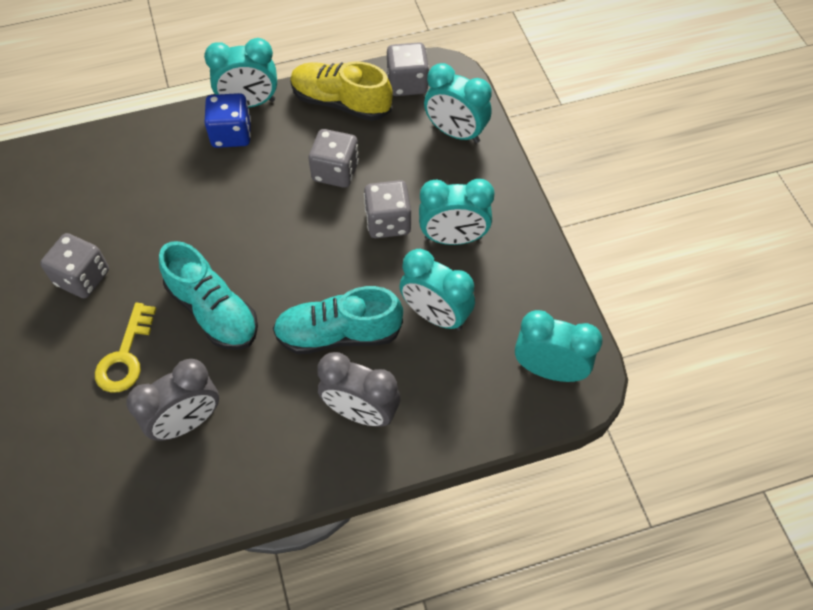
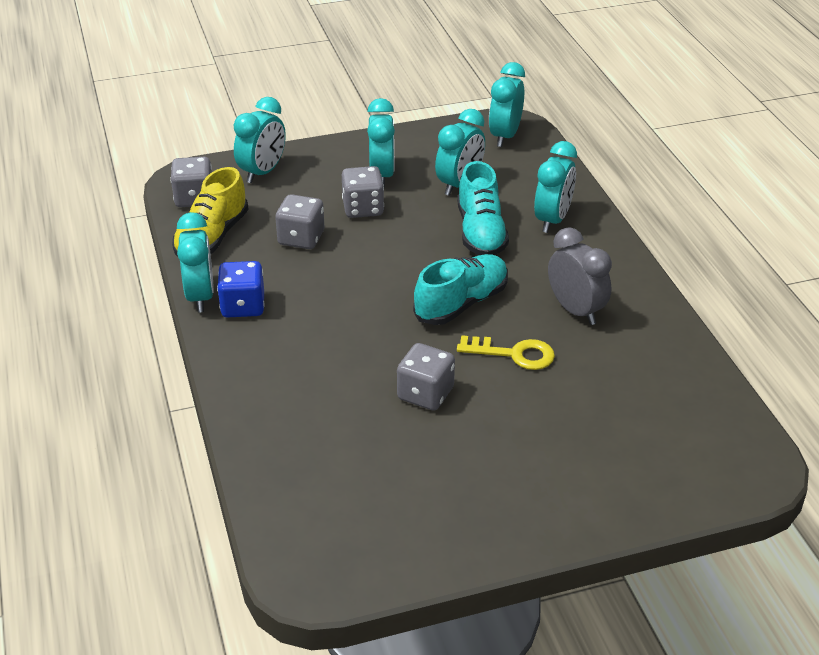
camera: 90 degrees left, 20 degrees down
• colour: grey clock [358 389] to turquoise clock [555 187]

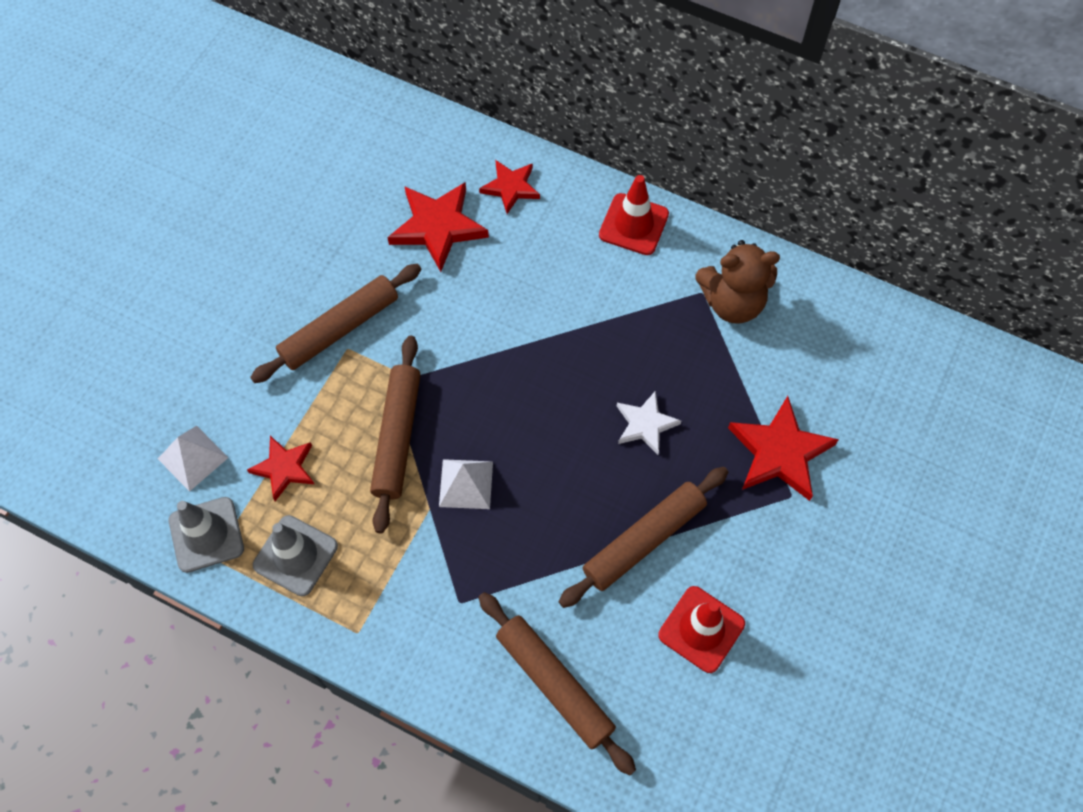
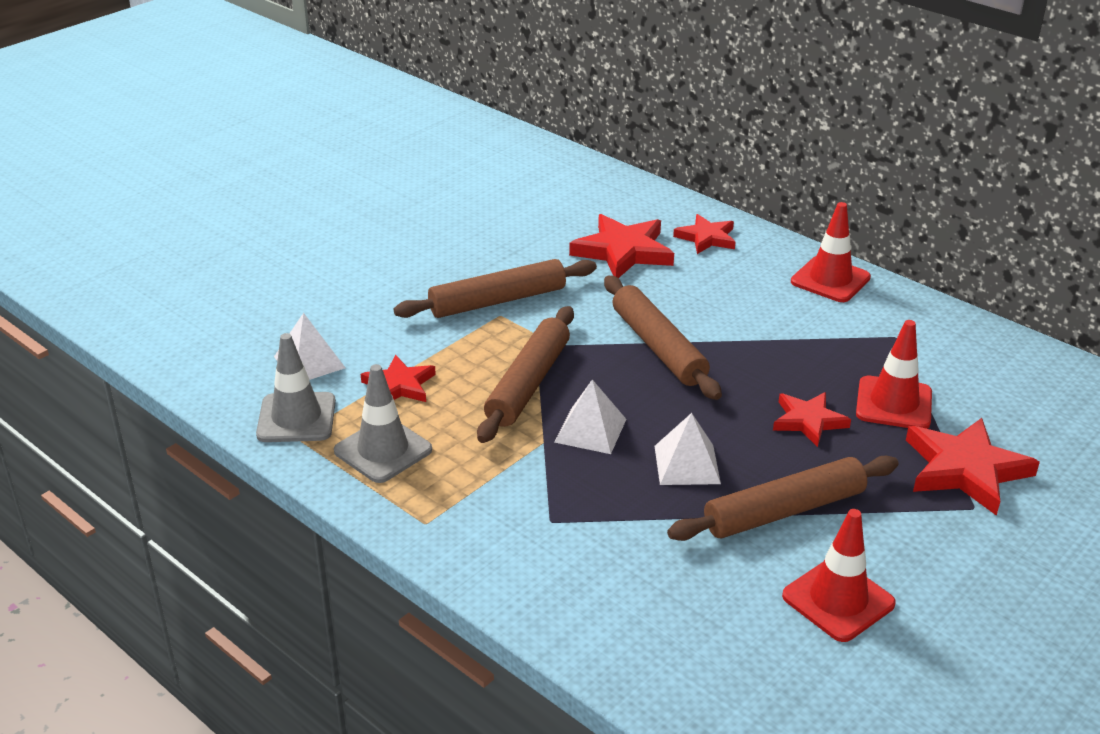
camera: 15 degrees right, 30 degrees down
• relocated: brown rolling pin [557 684] to [663 338]
• colour: white star [649 423] to red star [812 419]
• missing: brown teddy bear [737 282]
• appeared: white pyramid [687 449]
• appeared: red traffic cone [894 374]

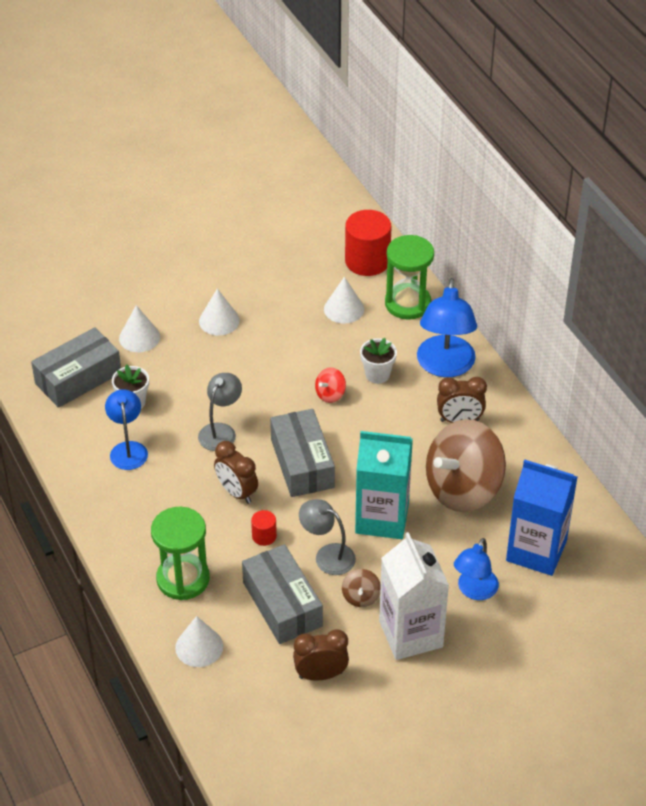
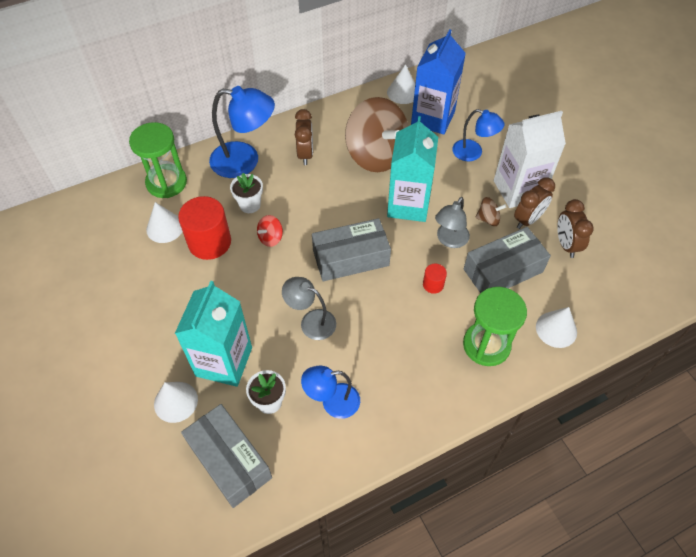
camera: 90 degrees left, 10 degrees up
• relocated: white cone [219 312] to [401 84]
• relocated: brown clock [236 472] to [534 203]
• spun: red spinning top [330 385] = [270 231] 90 degrees clockwise
• relocated: red cylinder [368 243] to [204 228]
• appeared: turquoise carton [213 334]

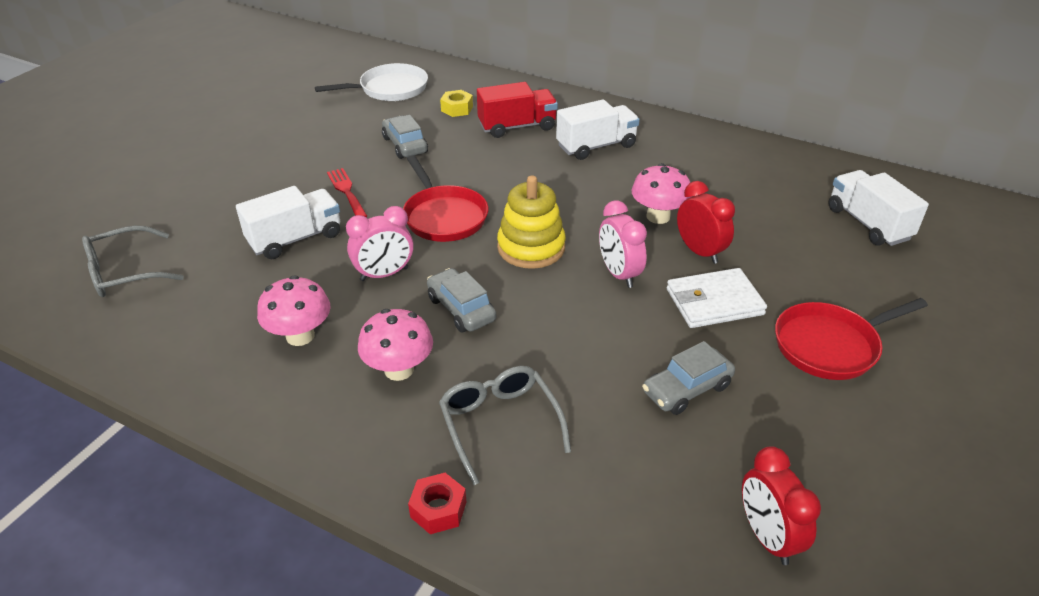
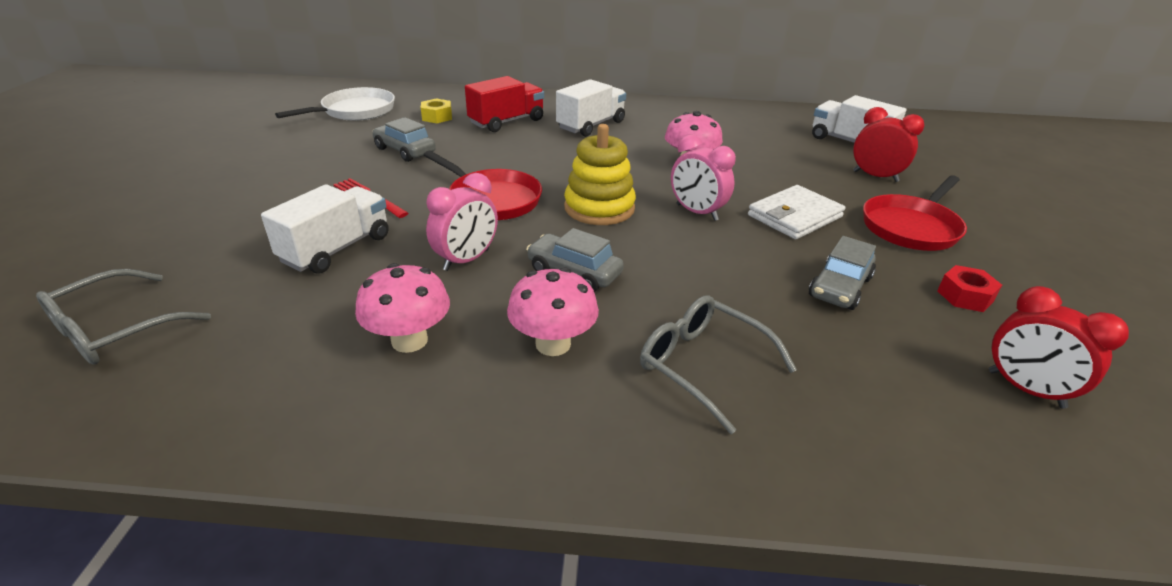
camera: 25 degrees left, 5 degrees down
• relocated: red nut [437 503] to [969 288]
• relocated: red clock [706 222] to [888 144]

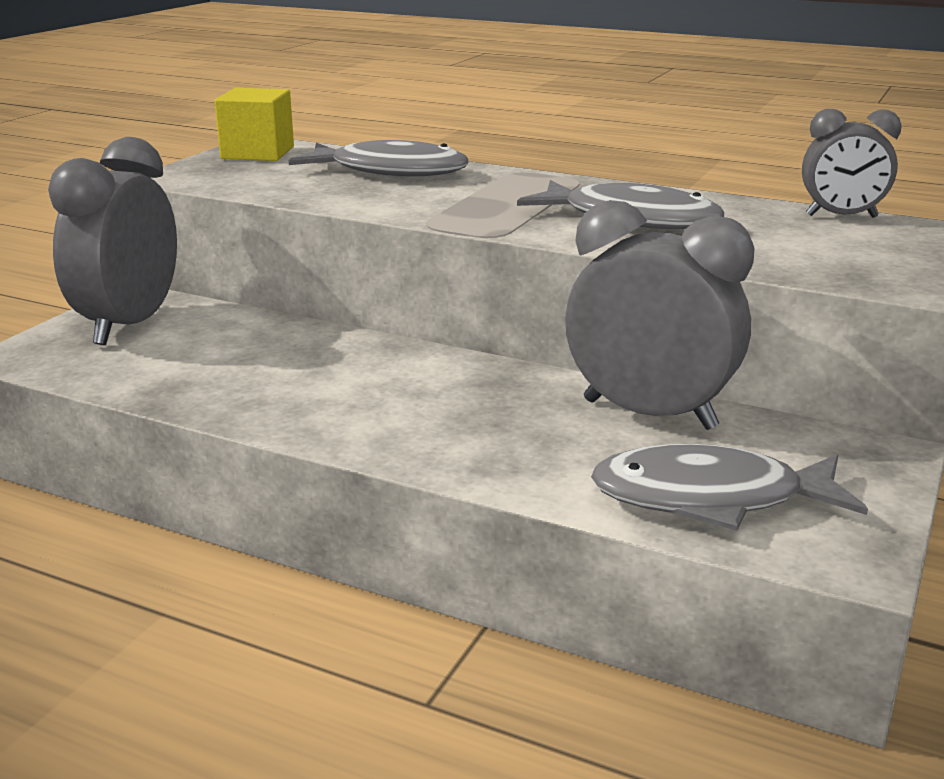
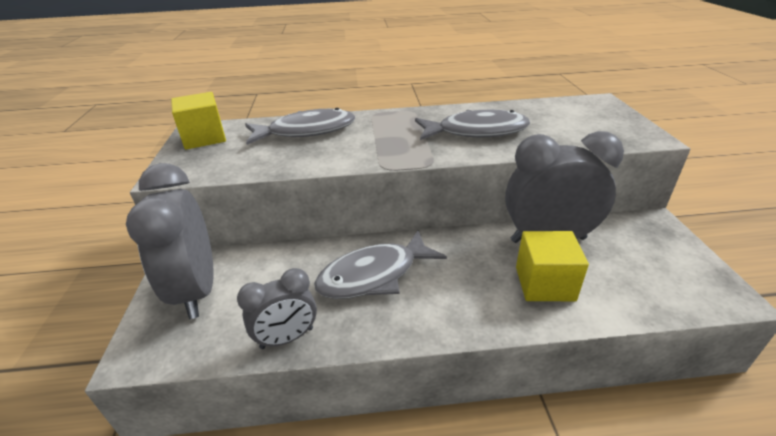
camera: 30 degrees left, 10 degrees up
• relocated: grey fish [729 487] to [380 264]
• relocated: grey clock [852 163] to [277 308]
• appeared: yellow cube [552 266]

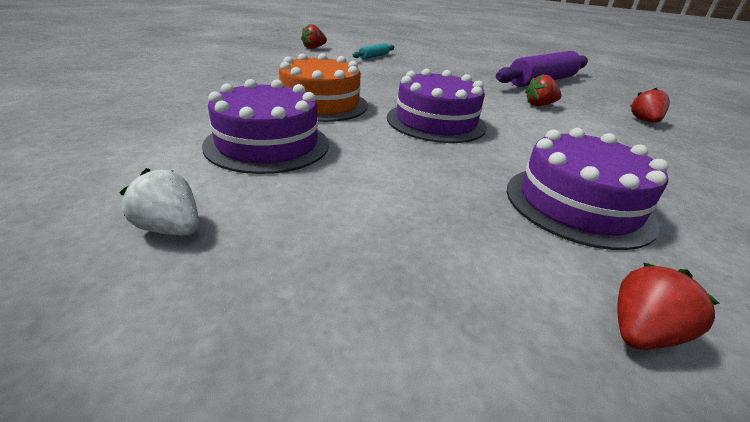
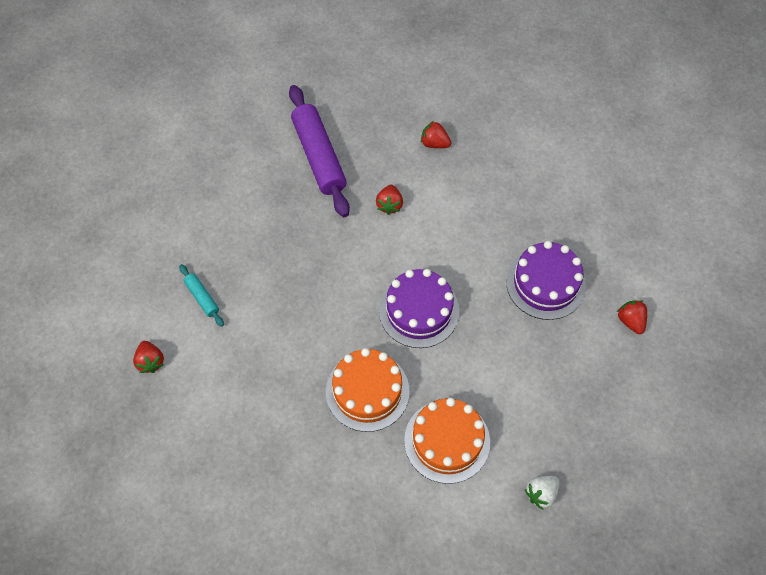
camera: 70 degrees left, 30 degrees up
• colour: purple cake [265 126] to orange cake [447 441]

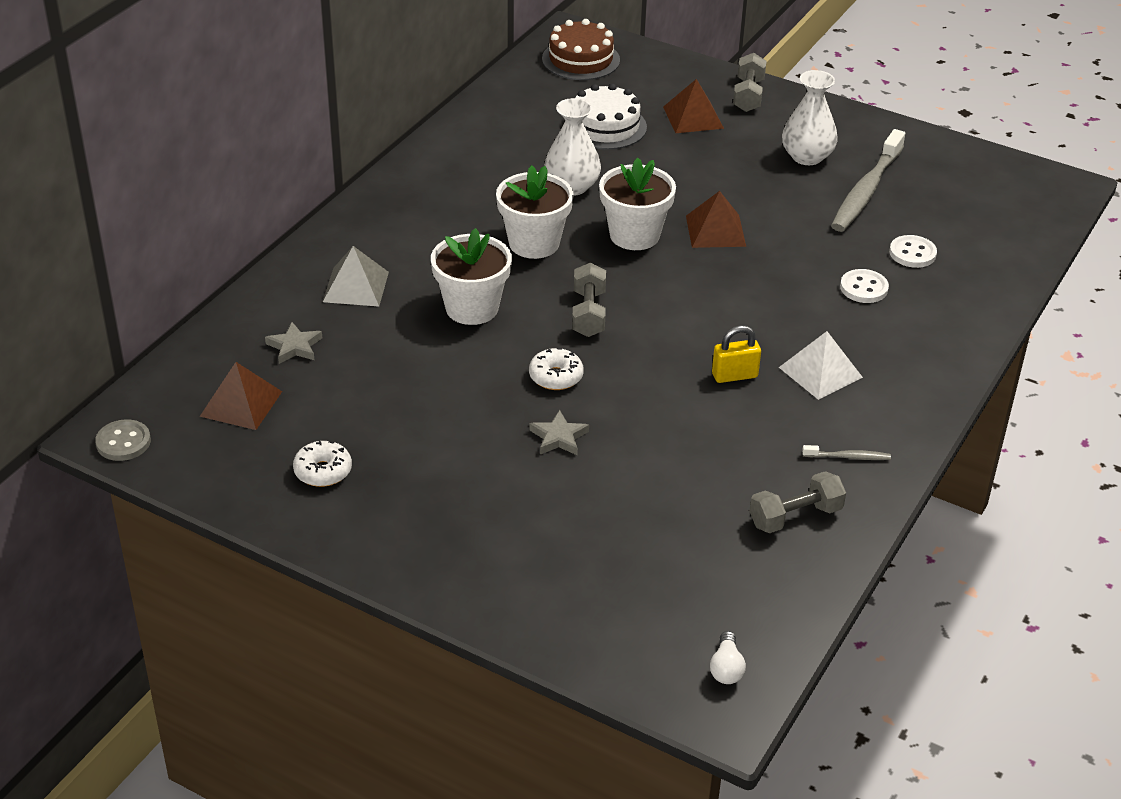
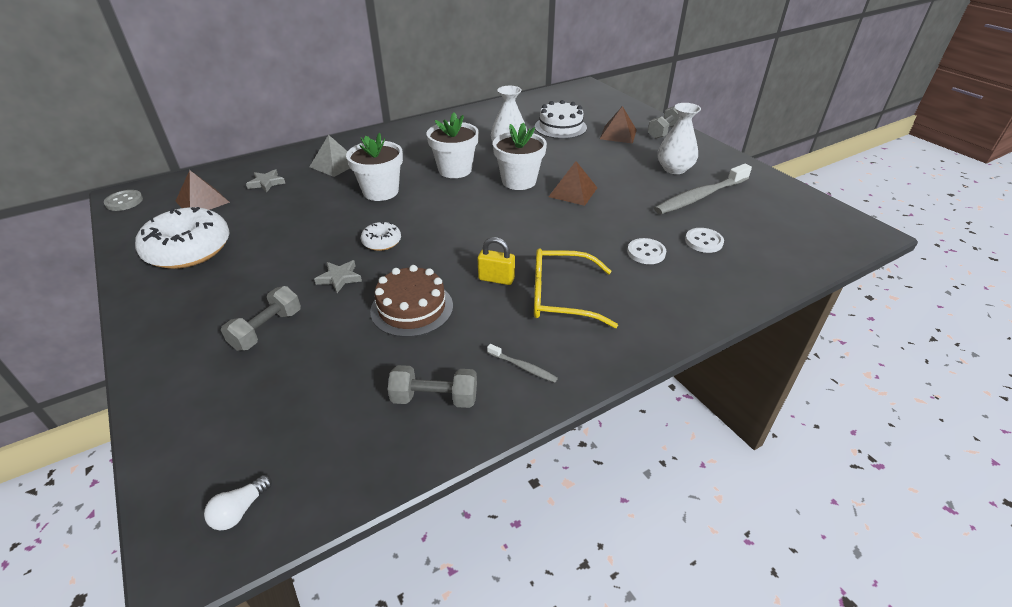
camera: 30 degrees right, 0 degrees up
• size: white donut [322 464] = [182 238] x2.07
• relocated: brown cake [581 49] to [411 301]
• relocated: grey dumbbell [589 299] to [261 318]
• exchanged: white pyramid [821 365] to yellow glasses [576 288]

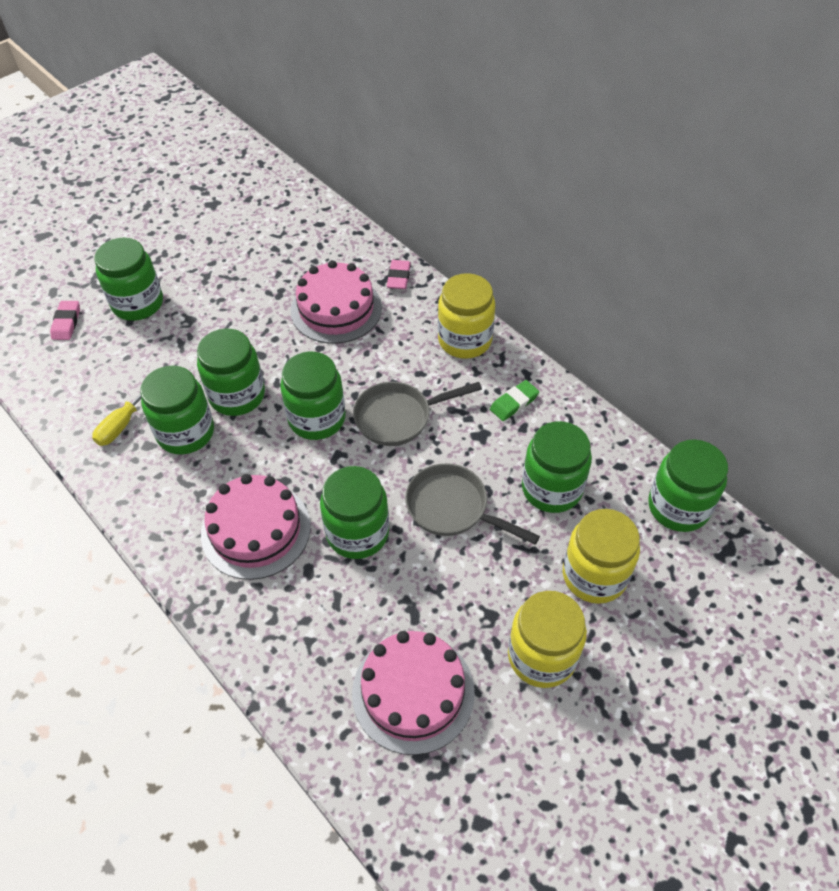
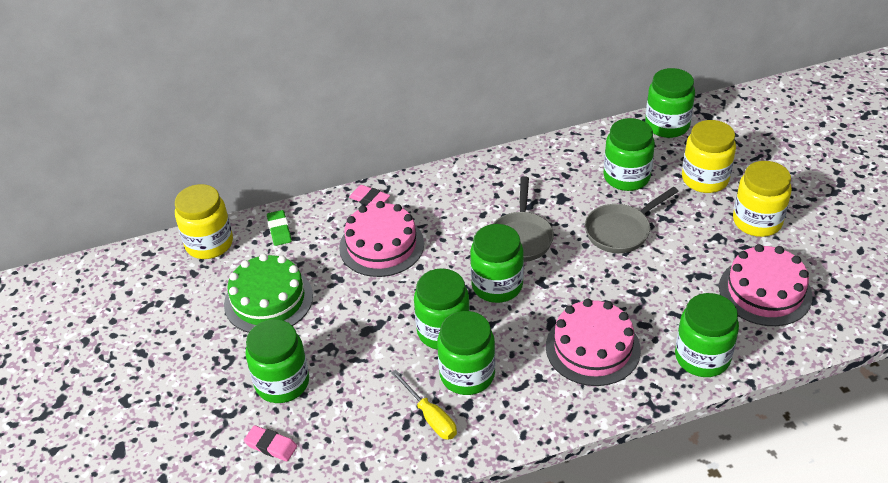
camera: 65 degrees left, 10 degrees down
• relocated: green jar [354 512] to [707 335]
• relocated: yellow jar [466 316] to [204 221]
• relocated: green eraser [514 400] to [279 228]
• appeared: green cake [268 293]

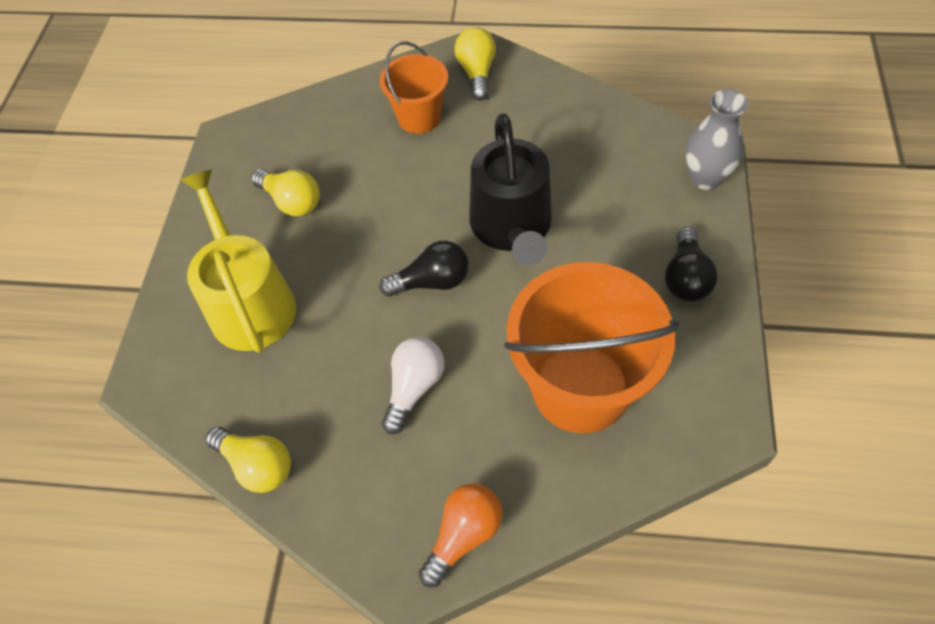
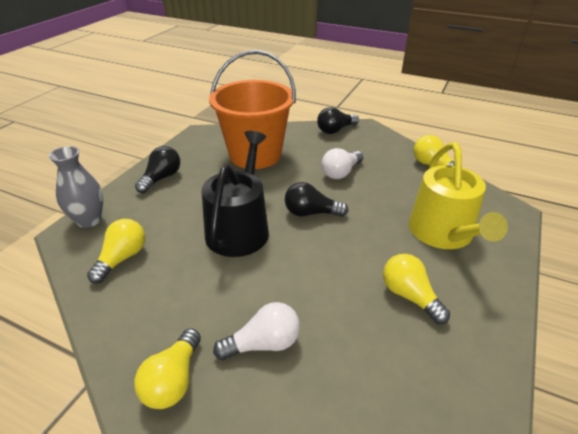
camera: 165 degrees left, 20 degrees down
• exchanged: orange bucket [414 88] to white light bulb [256 331]
• colour: orange light bulb [460 535] to black light bulb [338 120]
• appeared: yellow light bulb [116 251]

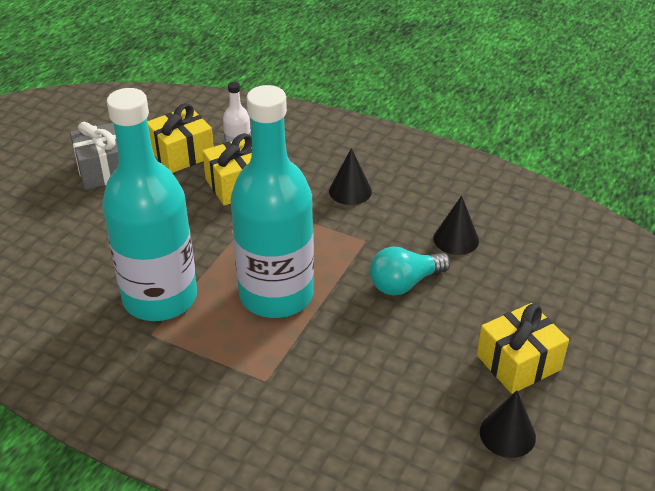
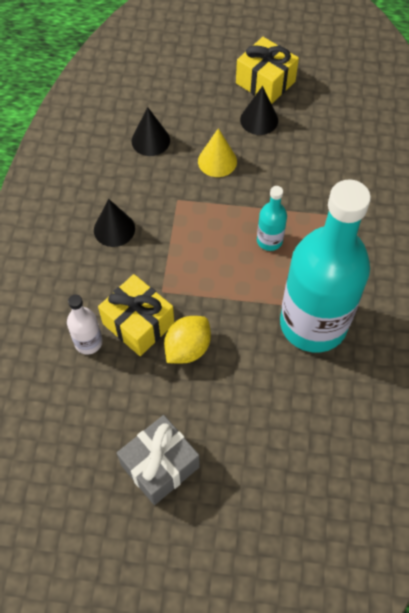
camera: 110 degrees left, 20 degrees up
• missing: yellow gift [181 138]
• size: turquoise bottle [272 201] = [272 218] x0.41
• exchanged: turquoise light bulb [410 271] to yellow cone [217 152]
• relocated: black cone [508 424] to [259 110]
• appeared: yellow lemon [187 339]

